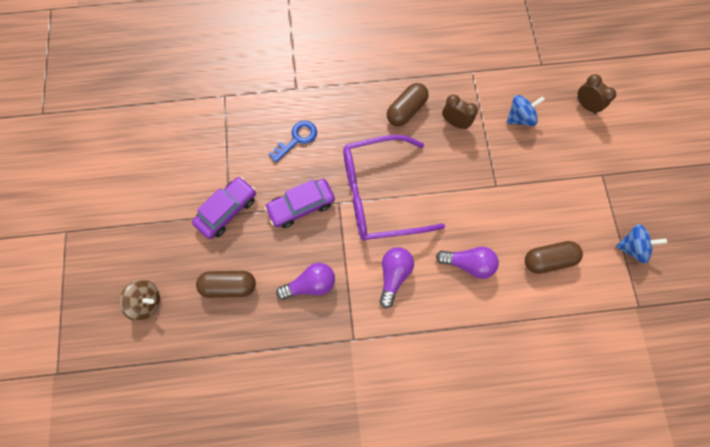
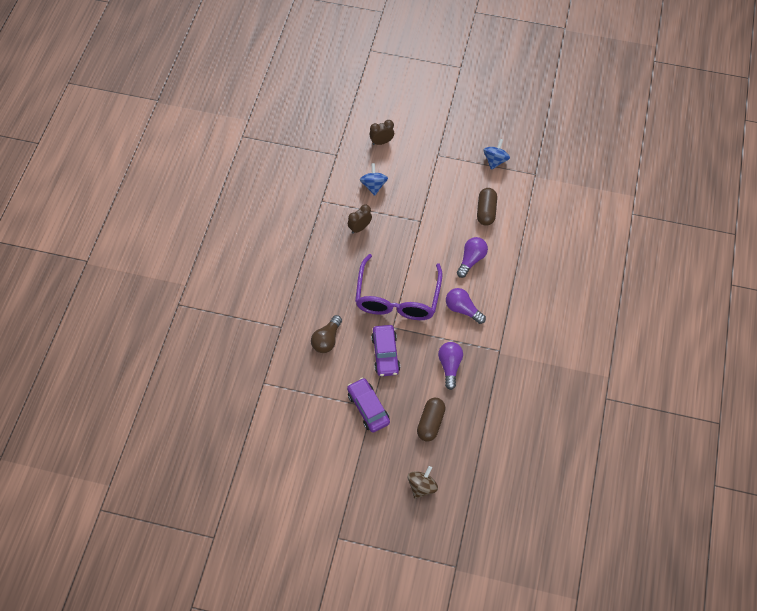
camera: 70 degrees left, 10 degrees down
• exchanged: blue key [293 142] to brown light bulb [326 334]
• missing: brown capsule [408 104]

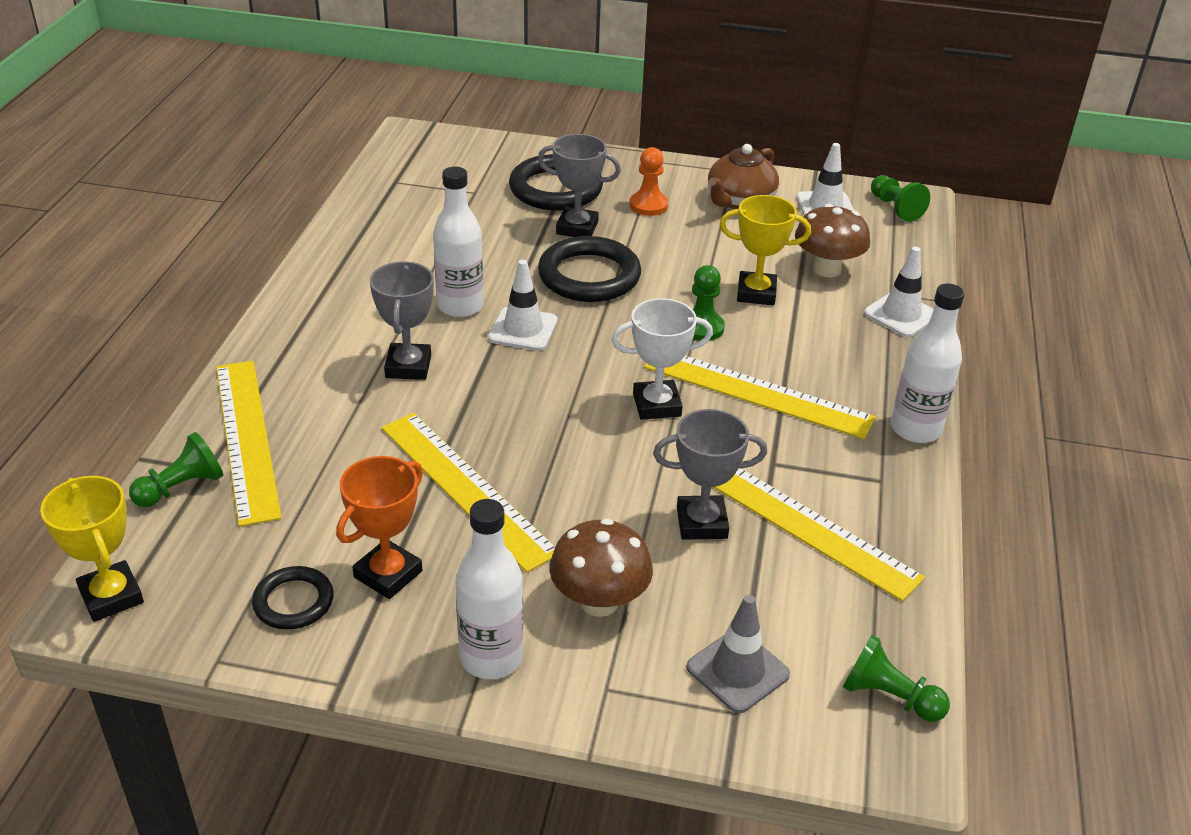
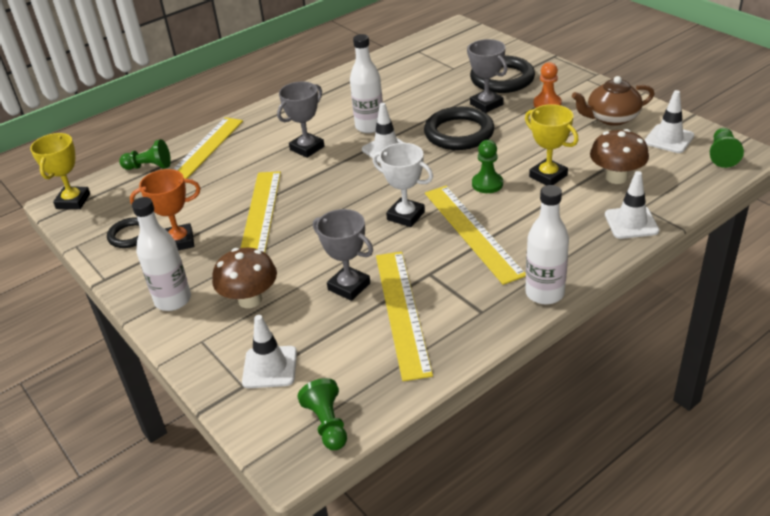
camera: 45 degrees right, 0 degrees up
• colour: grey traffic cone [738 653] to white traffic cone [269 351]

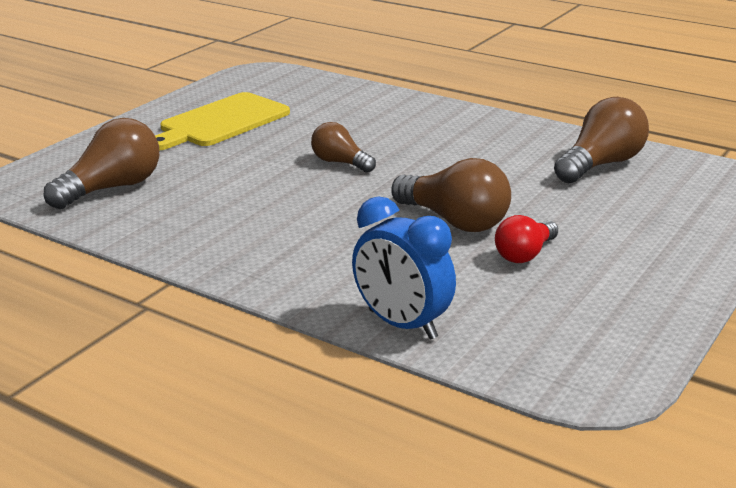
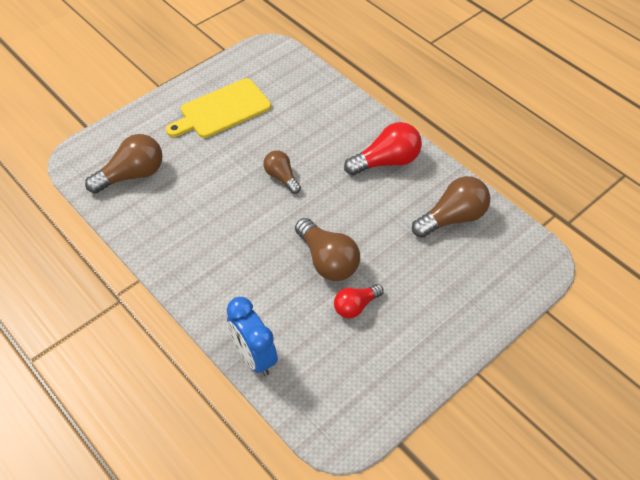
camera: 15 degrees right, 25 degrees up
• appeared: red light bulb [383 149]

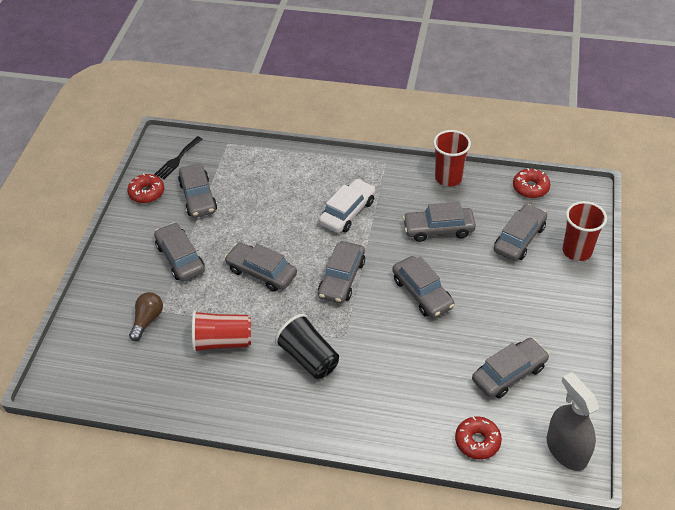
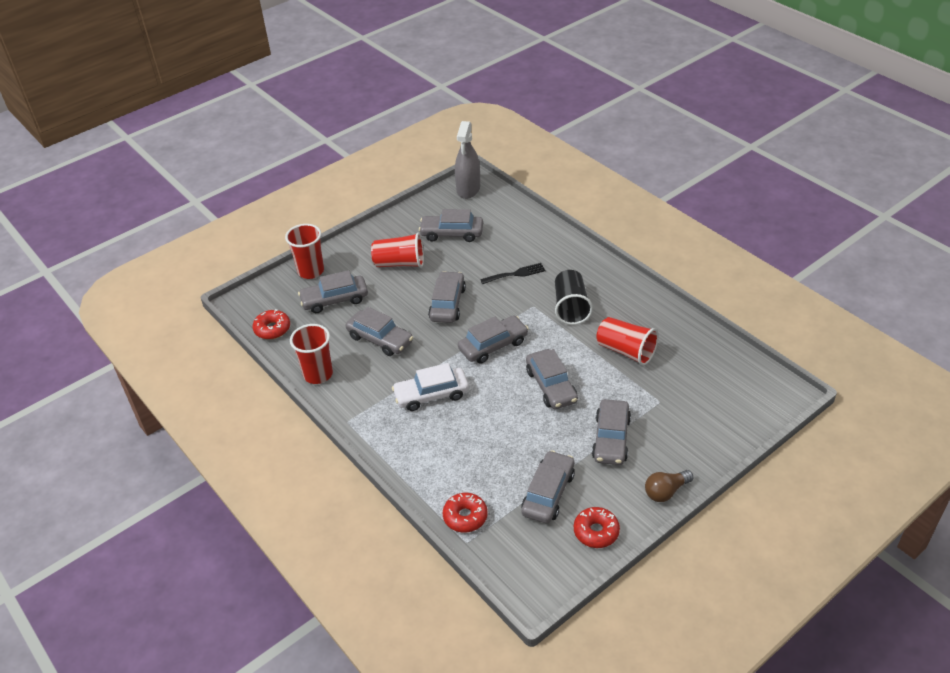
camera: 140 degrees left, 5 degrees down
• relocated: brown light bulb [146 316] to [669 486]
• relocated: black fork [178 157] to [512 273]
• relocated: red donut [478 437] to [465 513]
• appeared: red cup [397 250]

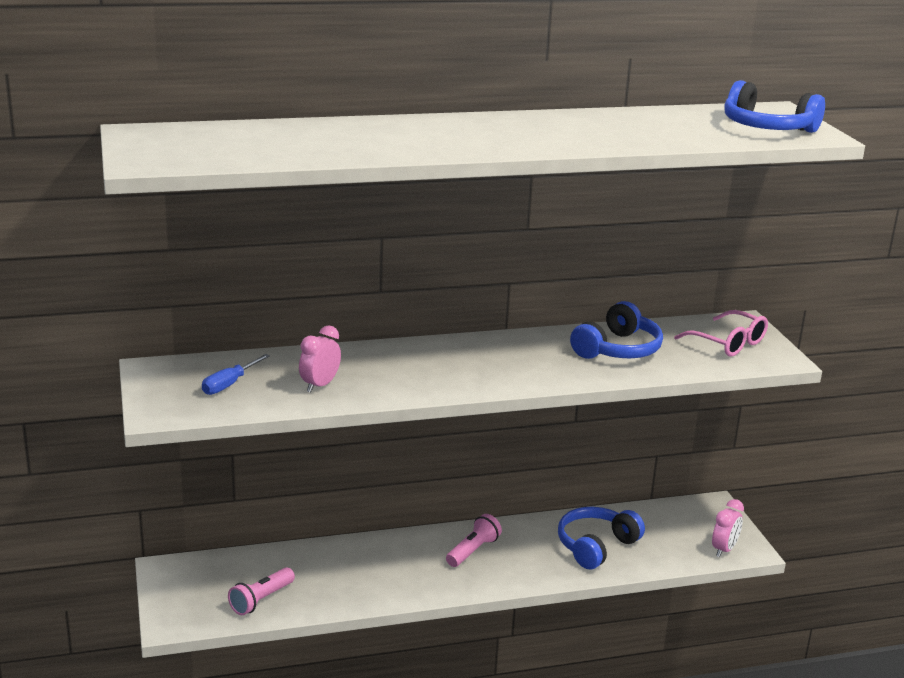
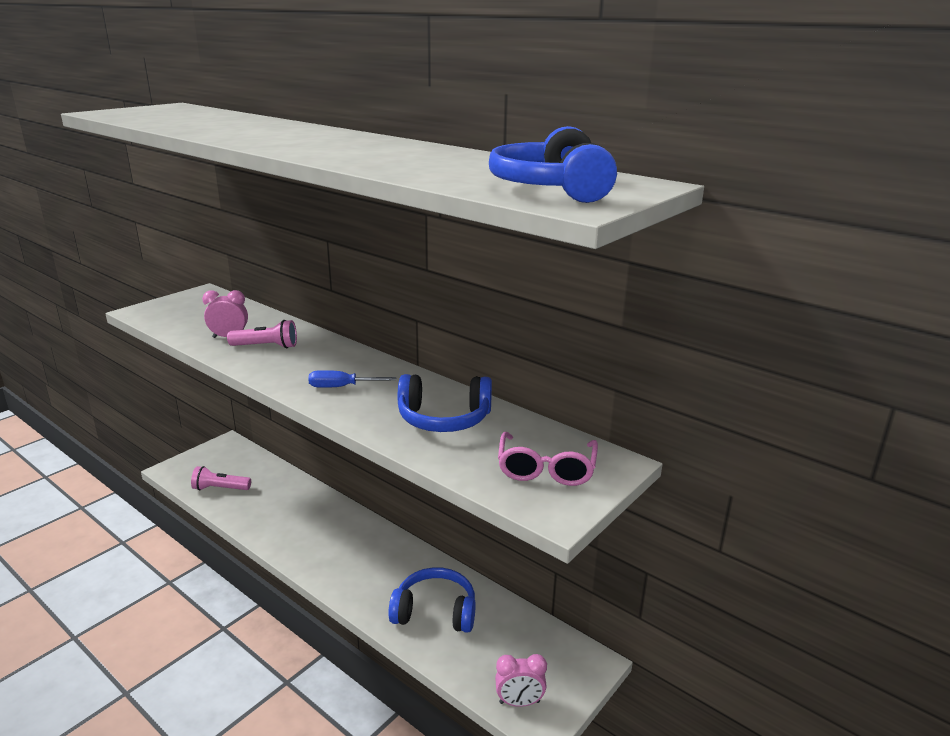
camera: 55 degrees right, 0 degrees up
• relocated: blue screwdriver [236 374] to [352 379]
• relocated: pink flashlight [474 540] to [262 334]

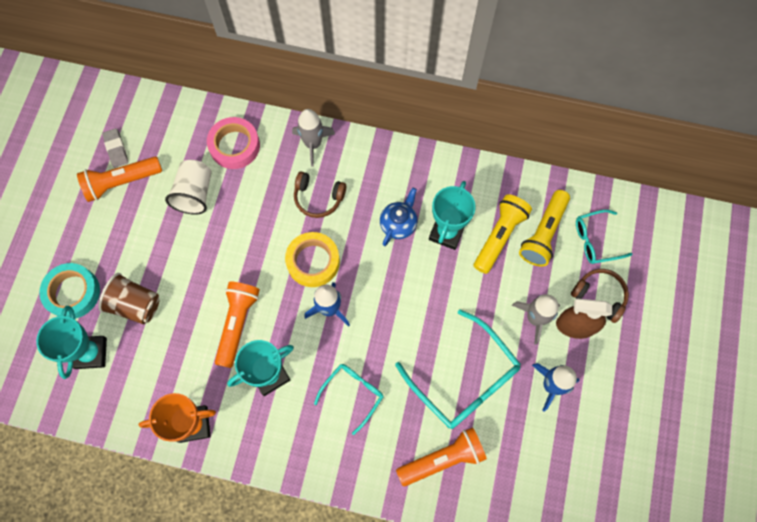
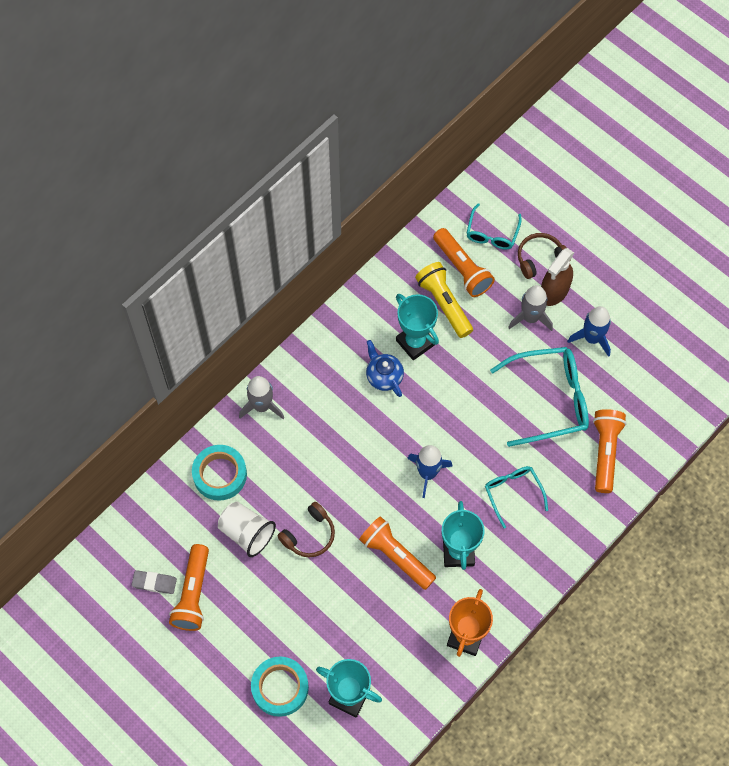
camera: 60 degrees left, 5 degrees down
• missing: brown cup [128 298]
• colour: pink tape [233 143] to turquoise tape [219 473]
• missing: yellow tape [312 259]
• relocated: brown headphones [320 194] to [306 529]
• colour: yellow flashlight [544 228] to orange flashlight [464 262]

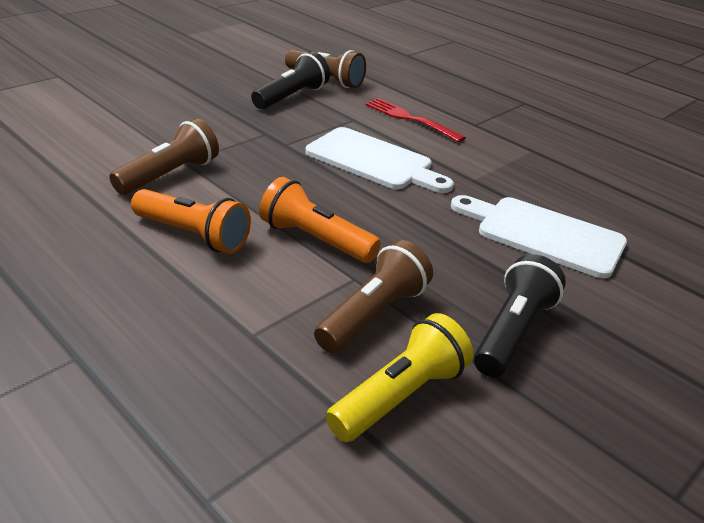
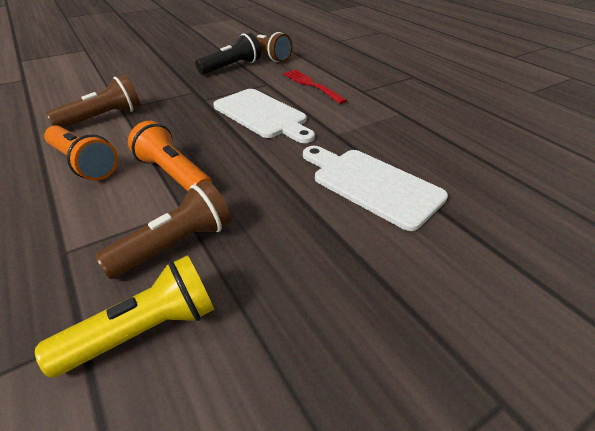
camera: 15 degrees right, 5 degrees up
• missing: black flashlight [520 315]

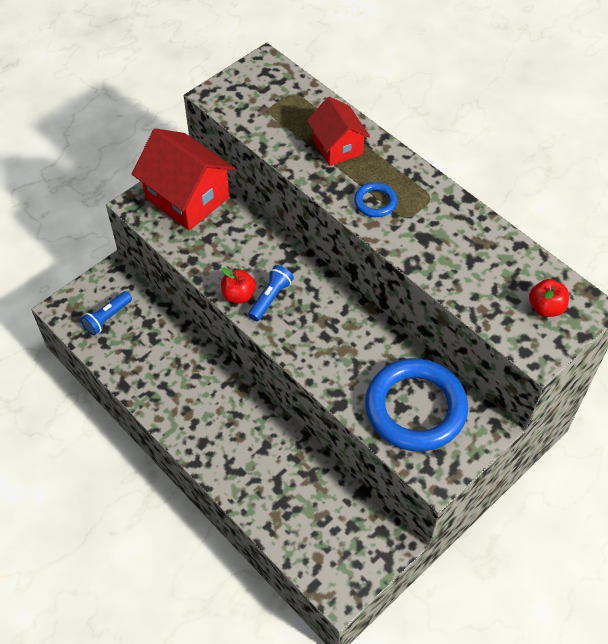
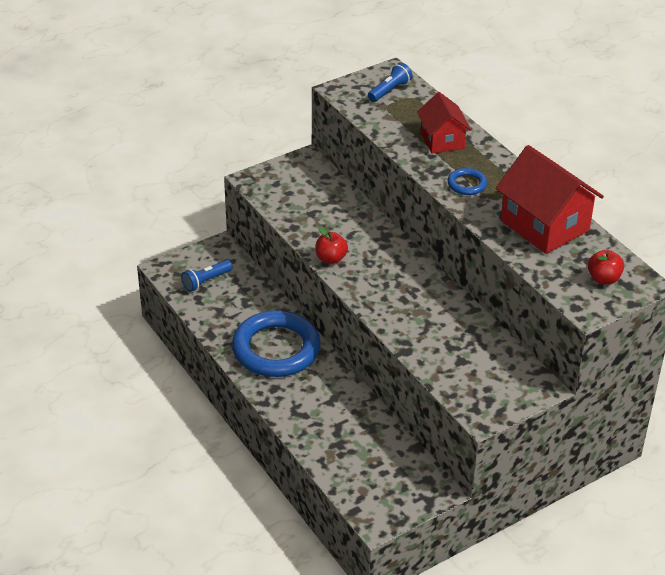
camera: 10 degrees right, 15 degrees down
• relocated: red house [183 179] to [549 199]
• relocated: blue flashlight [271 293] to [390 82]
• relocated: blue ring [416 405] to [276 343]

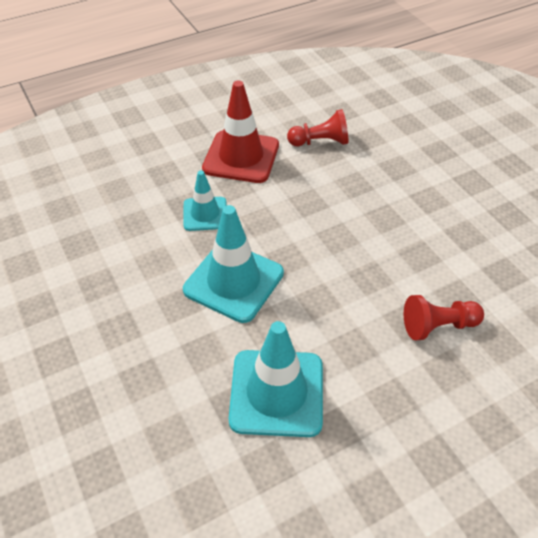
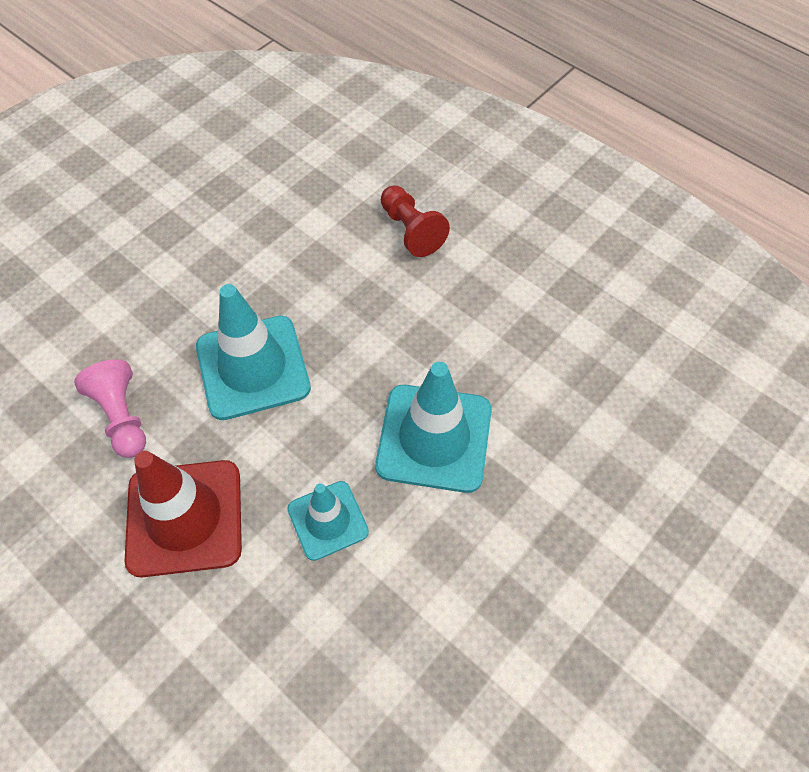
camera: 110 degrees left, 10 degrees up
• relocated: turquoise traffic cone [276 379] to [253 352]
• colour: red pawn [317 128] to pink pawn [110 408]

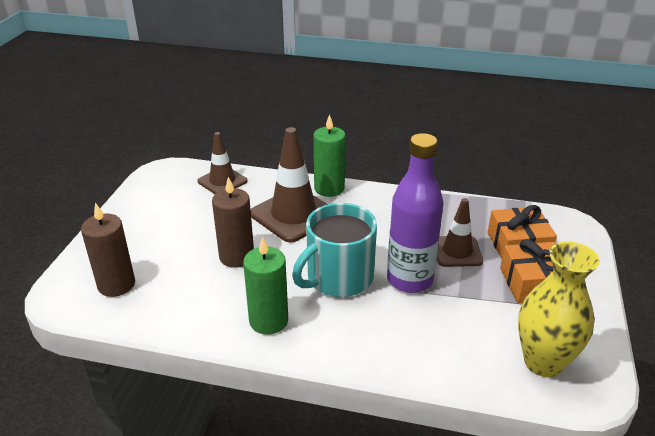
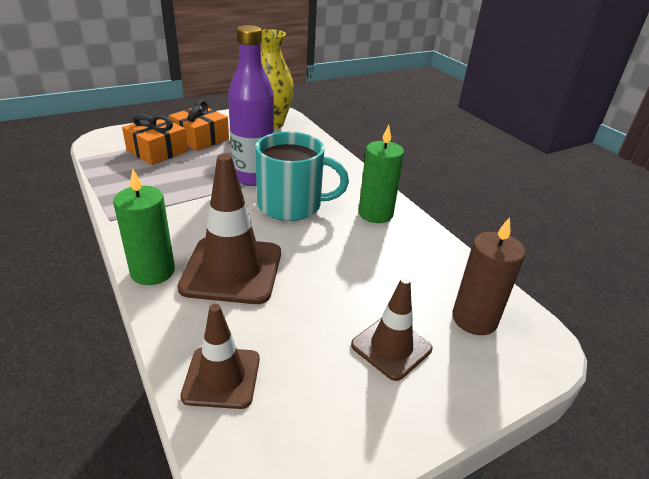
camera: 135 degrees left, 0 degrees up
• missing: brown candle [233 222]
• relocated: brown traffic cone [460 232] to [391 329]

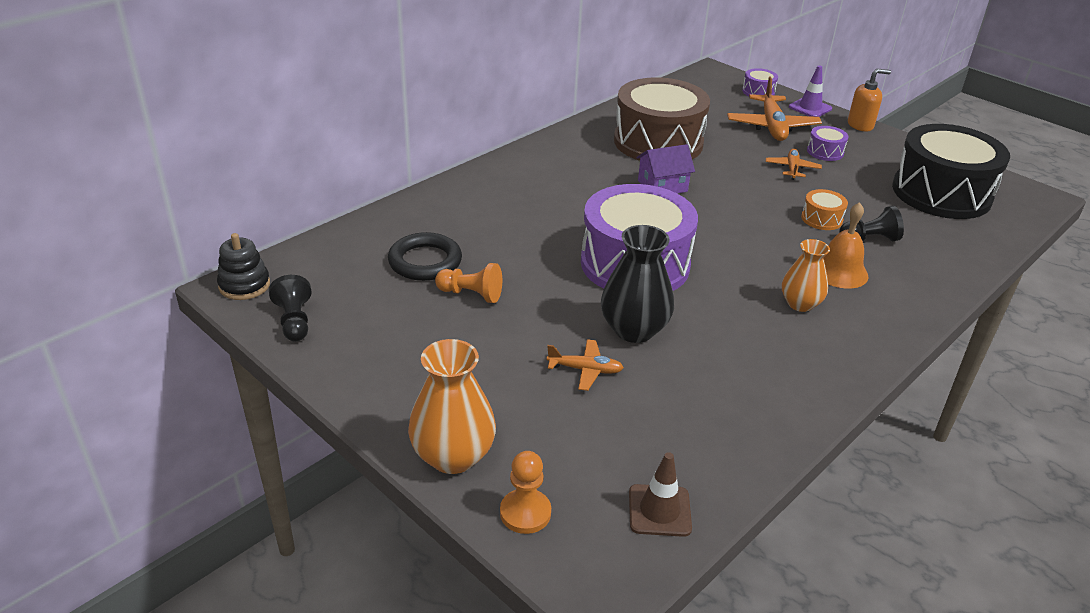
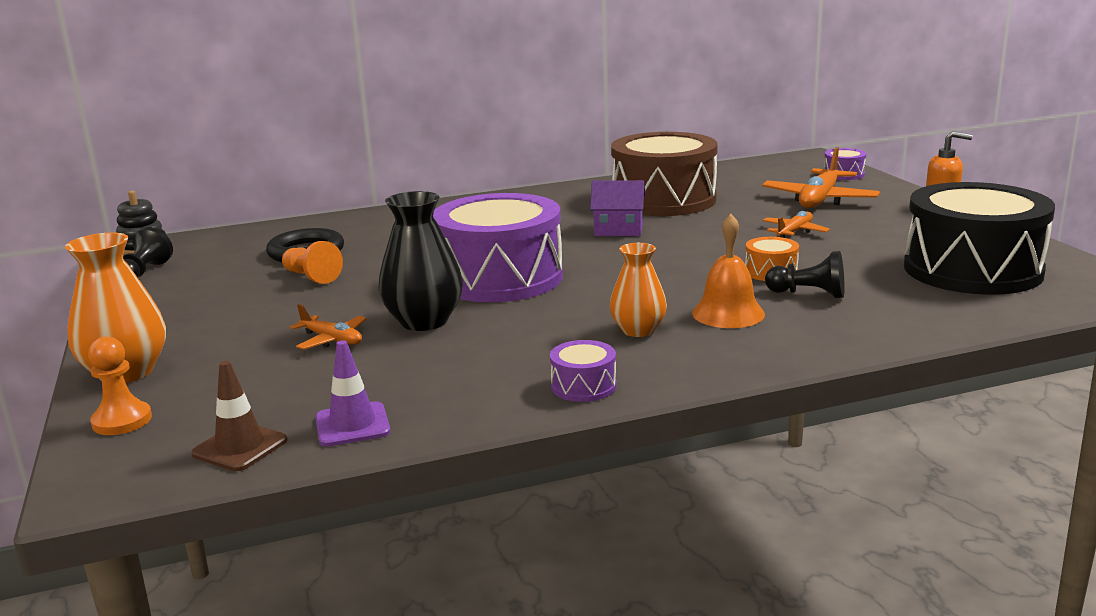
camera: 30 degrees right, 15 degrees down
• relocated: purple traffic cone [810 91] to [353 393]
• relocated: purple drum [827 143] to [583 371]

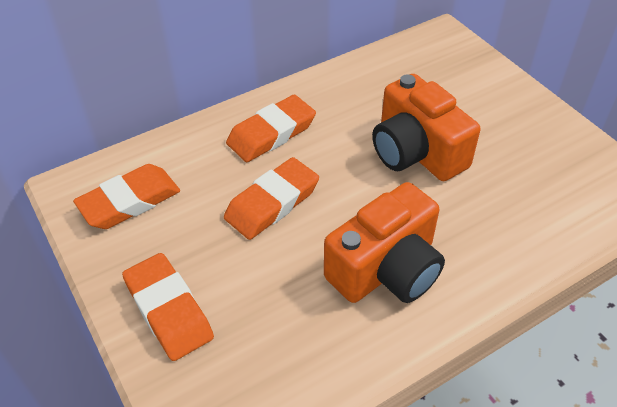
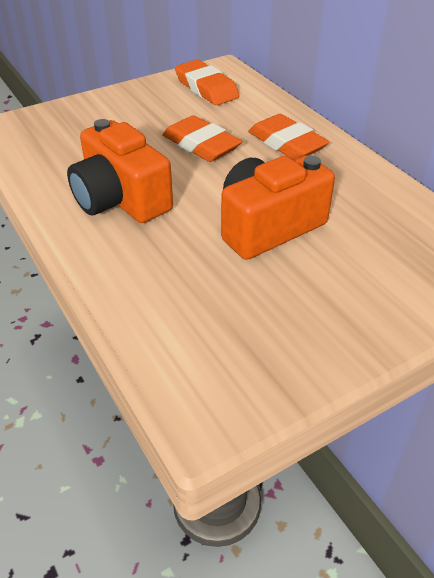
camera: 90 degrees right, 5 degrees down
• missing: orange eraser [168 307]

